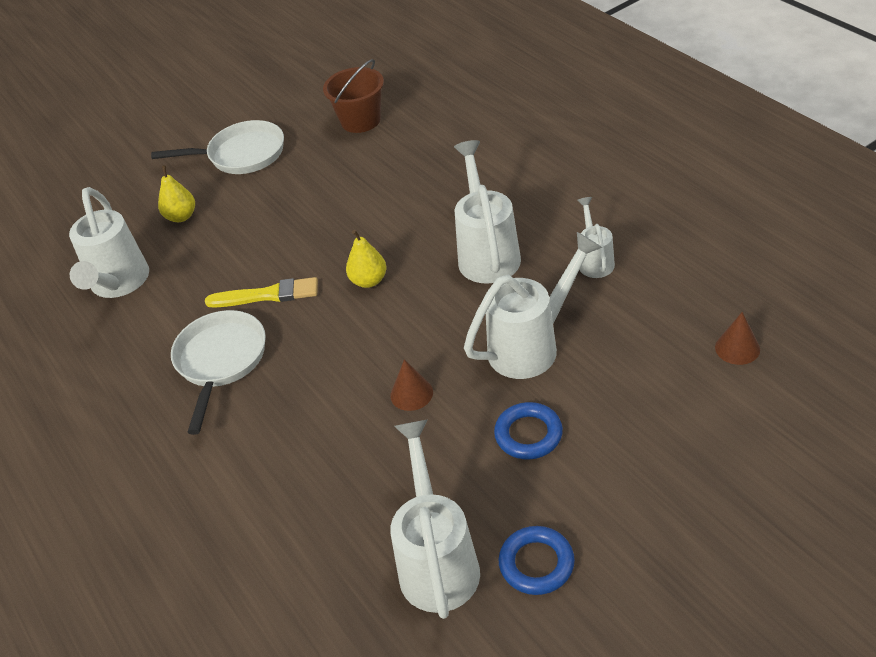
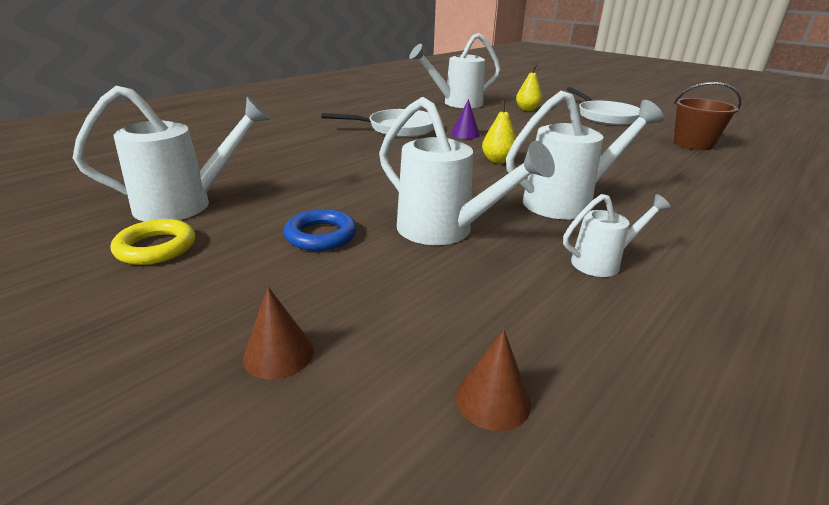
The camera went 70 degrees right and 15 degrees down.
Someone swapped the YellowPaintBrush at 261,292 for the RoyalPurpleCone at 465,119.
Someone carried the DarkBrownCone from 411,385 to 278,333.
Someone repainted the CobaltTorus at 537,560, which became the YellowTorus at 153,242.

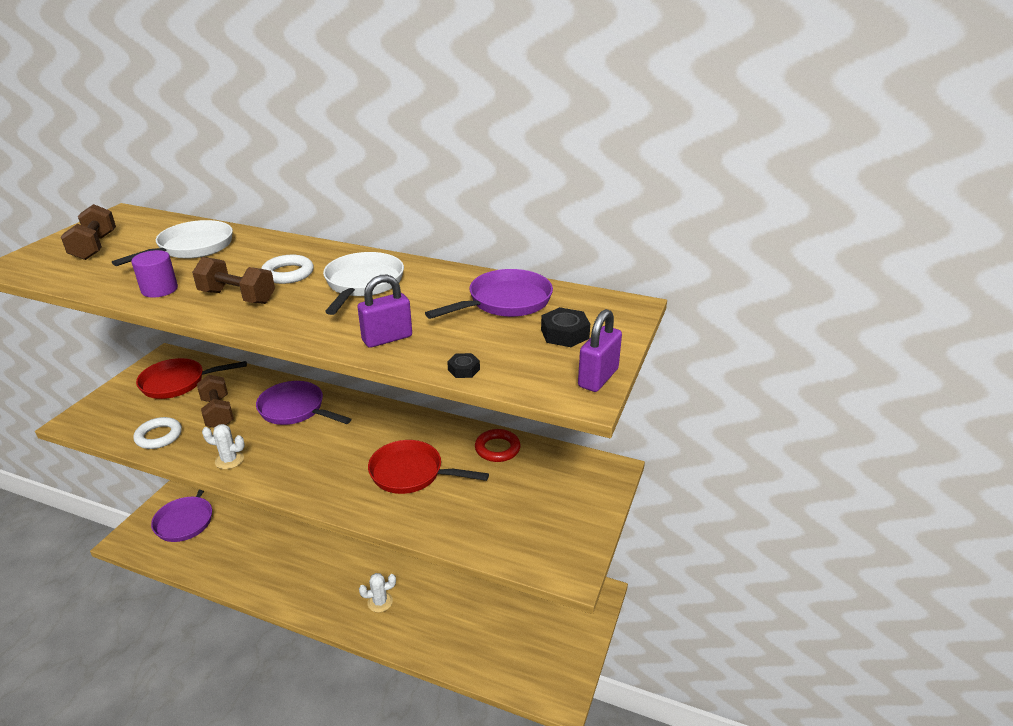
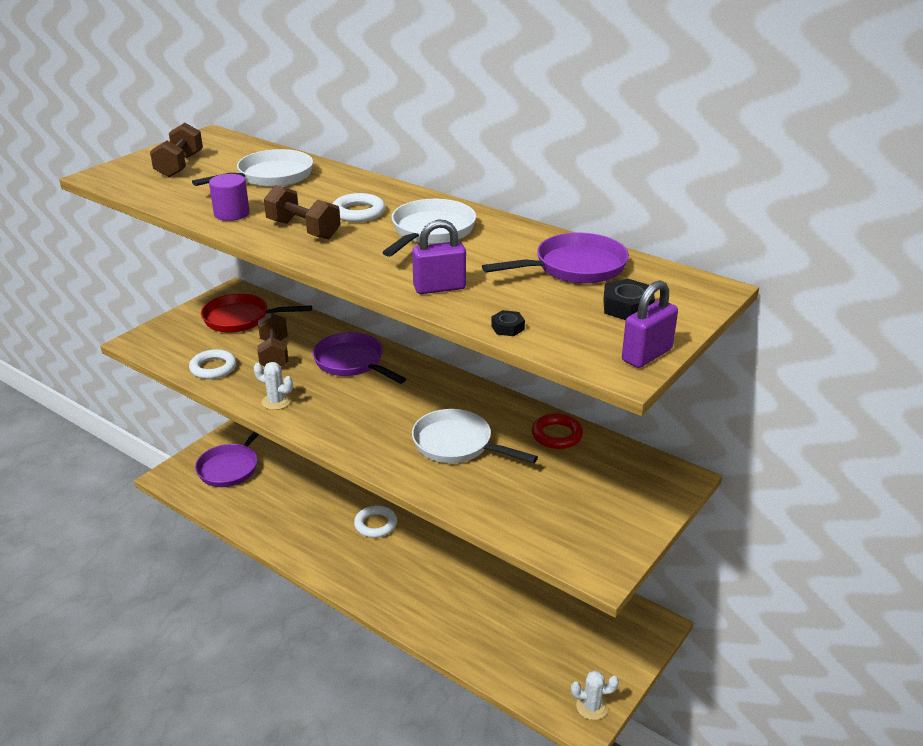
The camera went 15 degrees right and 0 degrees up.
Someone repainted the RedFryingPan at 428,467, which became the WhiteFryingPan at 475,436.
Someone carried the WhiteCactus from 377,592 to 595,695.
Someone put down the WhiteTorus at 375,521.

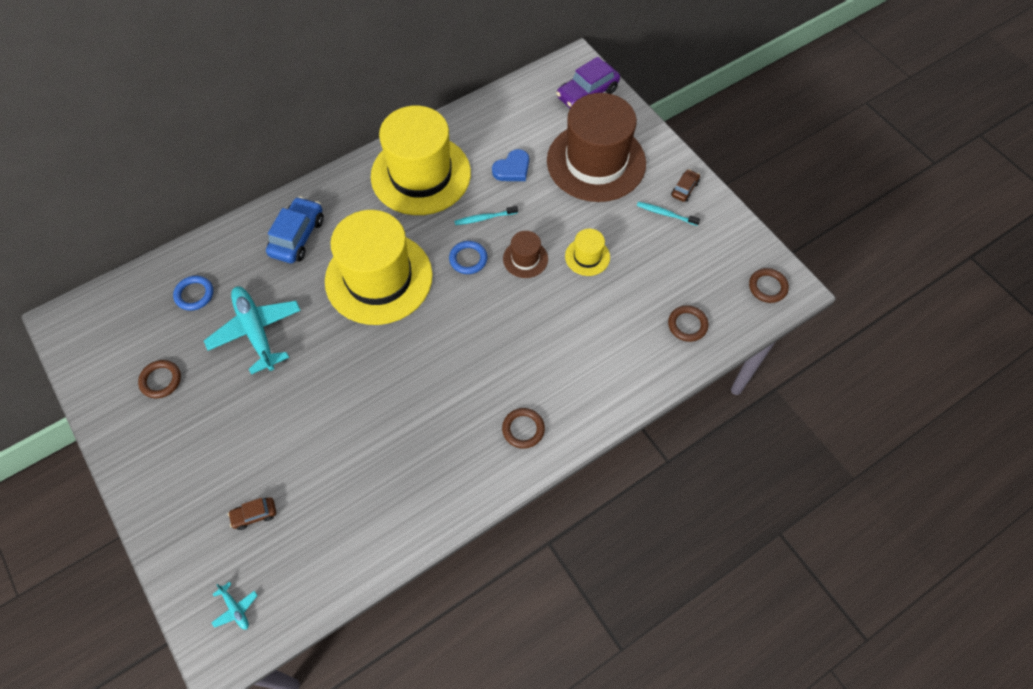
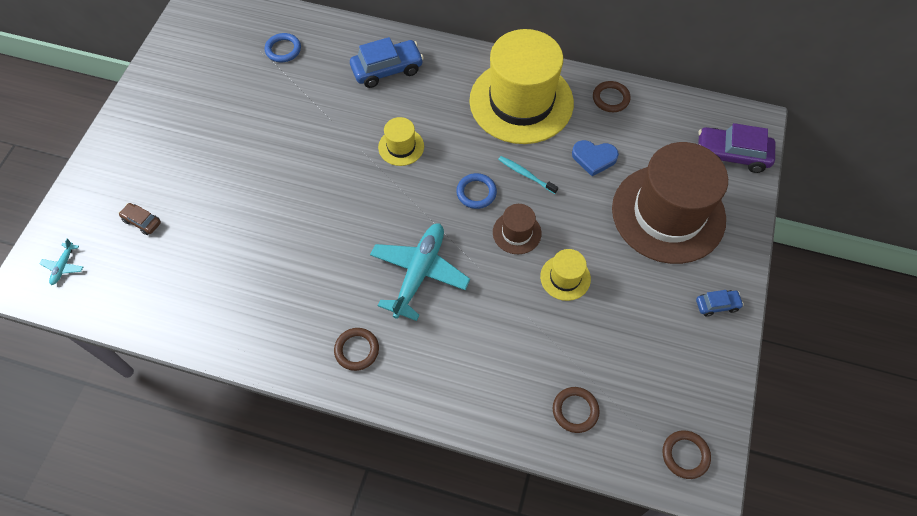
The camera went 50 degrees right and 0 degrees up.
Someone repainted the DarkBrownCar at 685,185, which became the CobaltCar at 720,303.
Someone took away the TealToothbrush at 668,214.
Someone scaled the YellowHat at 379,267 by 0.43.
Someone carried the TealPlane from 252,330 to 420,272.
Someone carried the DarkBrownTorus from 159,379 to 612,96.

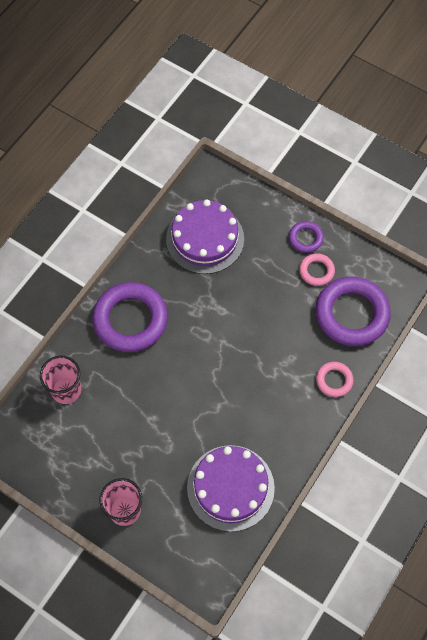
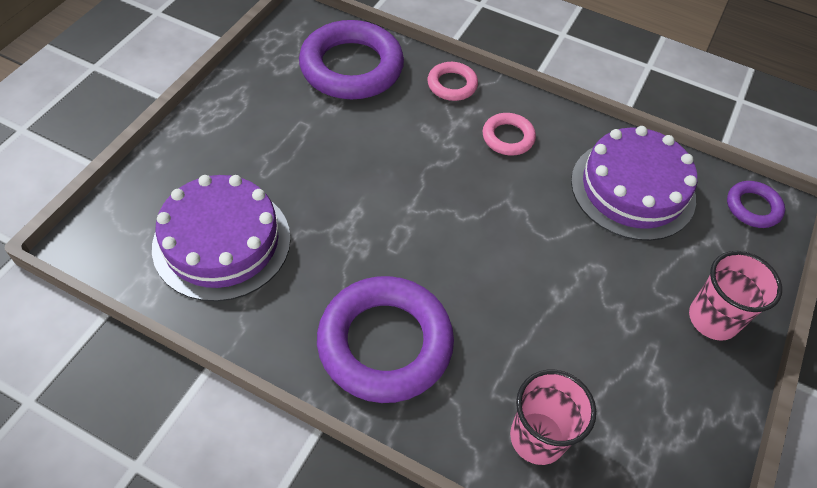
The camera went 100 degrees left and 10 degrees down.
Someone carried the RoyalPurpleTorus from 306,237 to 756,204.
Someone carried the PinkTorus from 317,269 to 509,134.

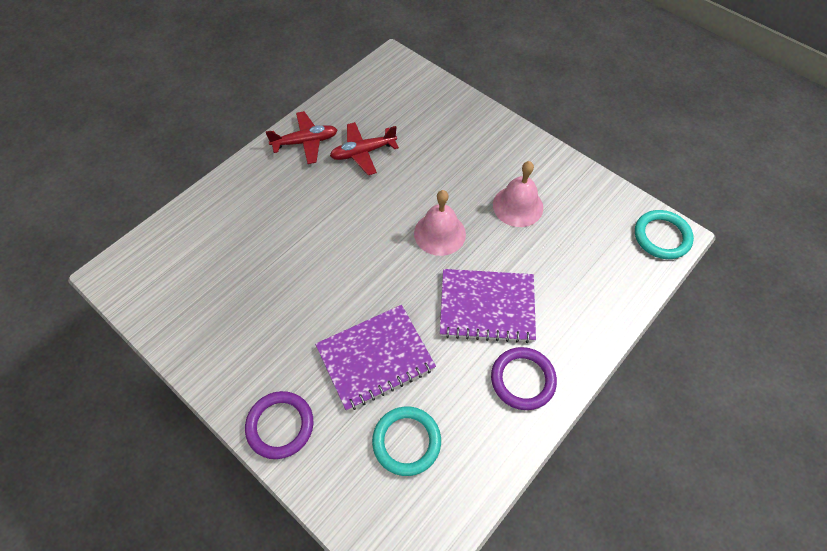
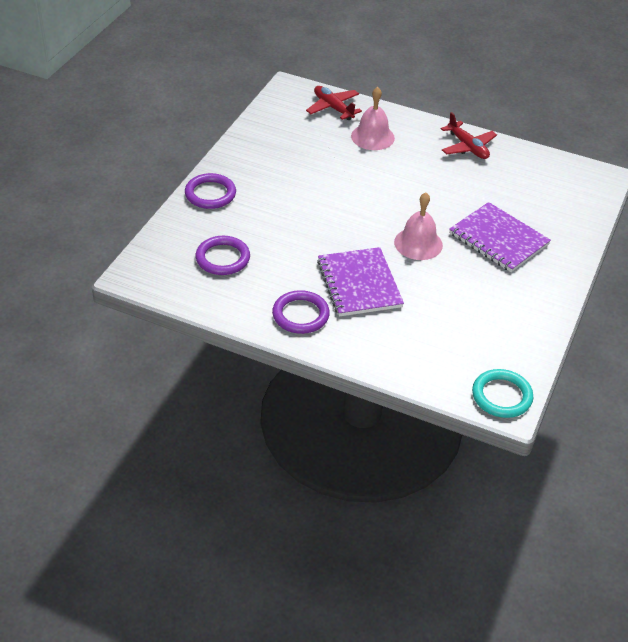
The camera went 70 degrees right and 15 degrees down.
Someone carried the RedPlane from 364,148 to 334,103.
Someone carried the PinkSchoolBell from 518,194 to 373,118.
Someone carried the RoyalPurpleExerciseBook from 375,358 to 500,237.
Someone repainted the TealTorus at 406,441, which became the RoyalPurpleTorus at 222,255.

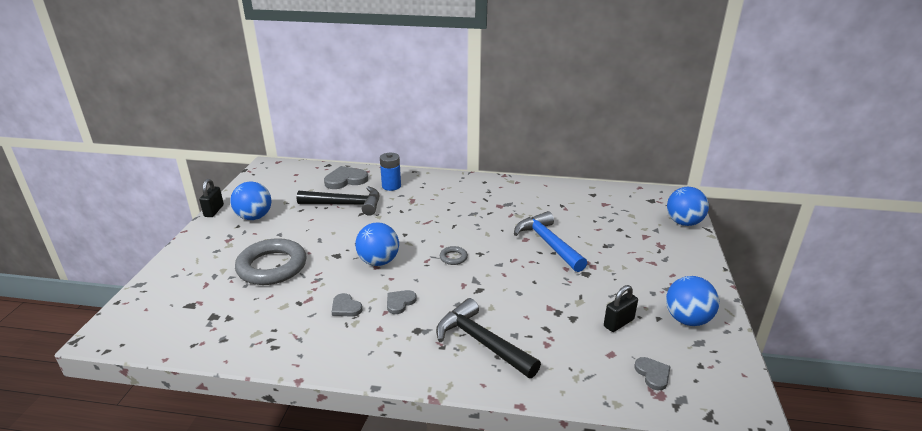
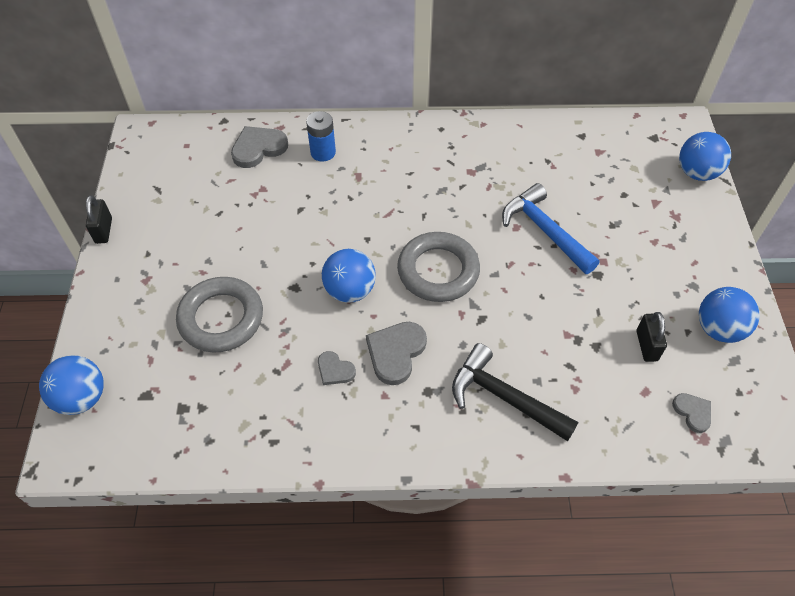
The camera went 10 degrees left and 25 degrees up.
Someone carried the CobaltBall from 250,201 to 71,385.
Someone took away the JetBlackClawHammer at 338,201.
Someone scaled the GrayTorus at 454,255 by 2.39.
Someone rotated the JetBlackPadlock at 621,308 by 45 degrees counterclockwise.
Someone scaled the GrayHeartShape at 402,302 by 1.72.

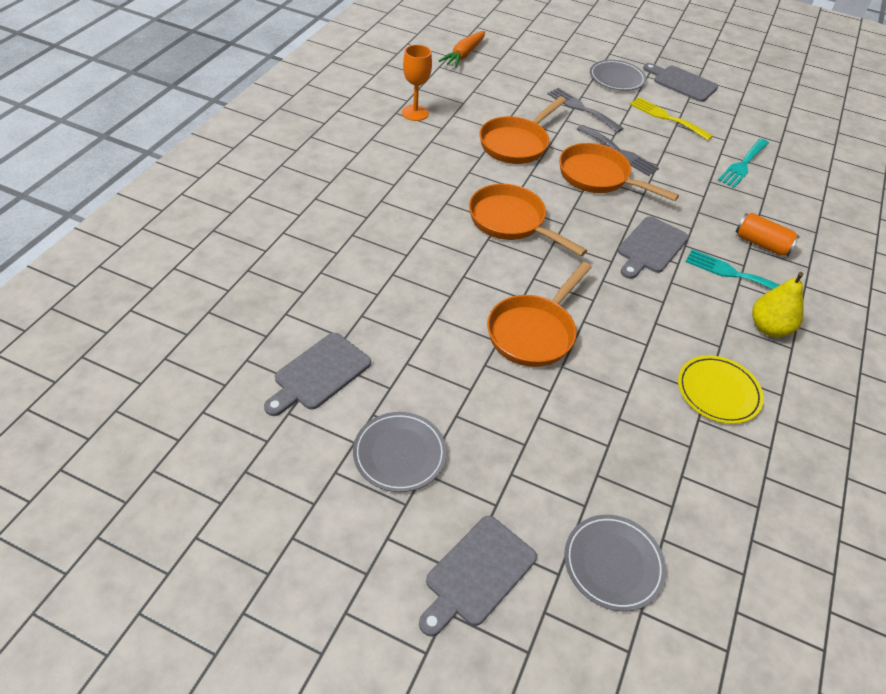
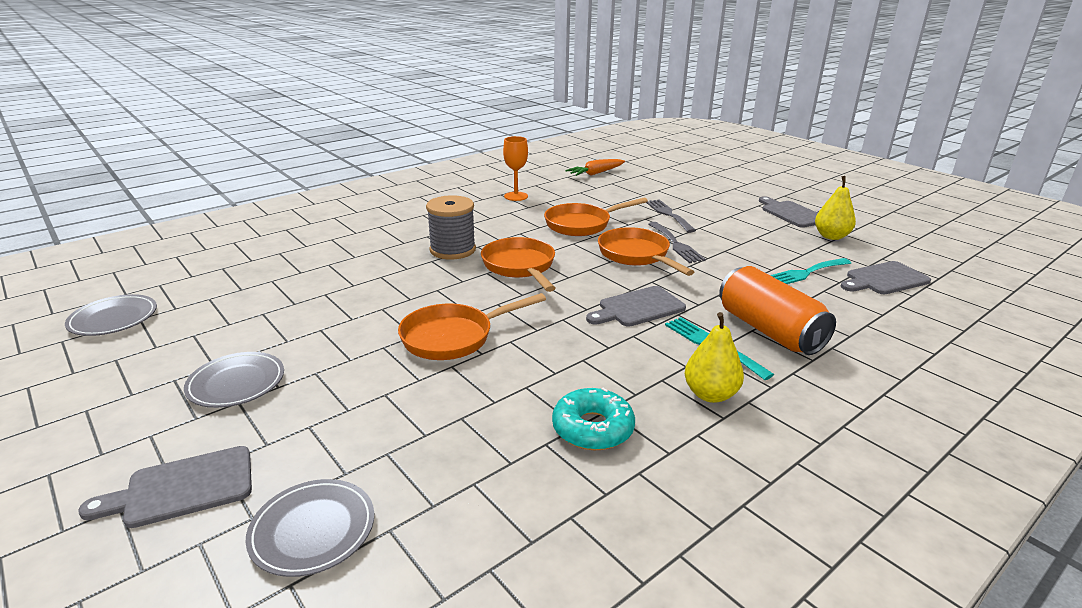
The camera went 30 degrees right and 20 degrees down.
Someone carried the GrayPlate from 618,75 to 111,315.
Someone took away the YellowFork at 671,118.
Someone scaled the OrangeCan at 768,234 by 1.73.
Someone carried the GrayBreadBoard from 317,374 to 886,277.
Someone swapped the YellowPlate at 721,389 for the TealGlazedDonut at 593,419.
Someone put down the YellowPear at 835,208.
Someone put down the GraySpool at 451,227.

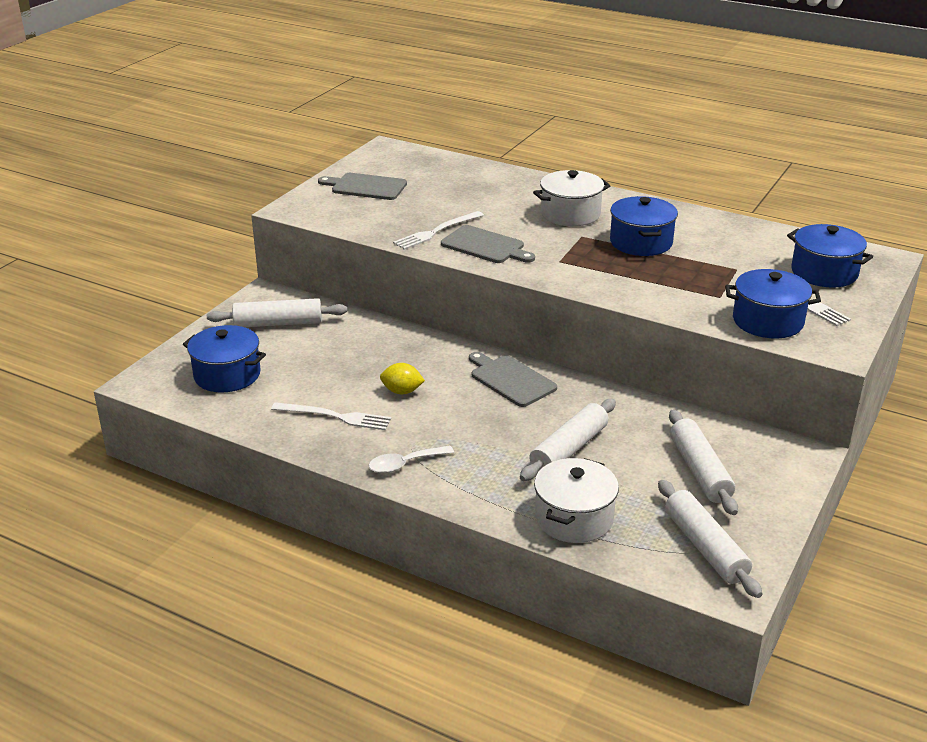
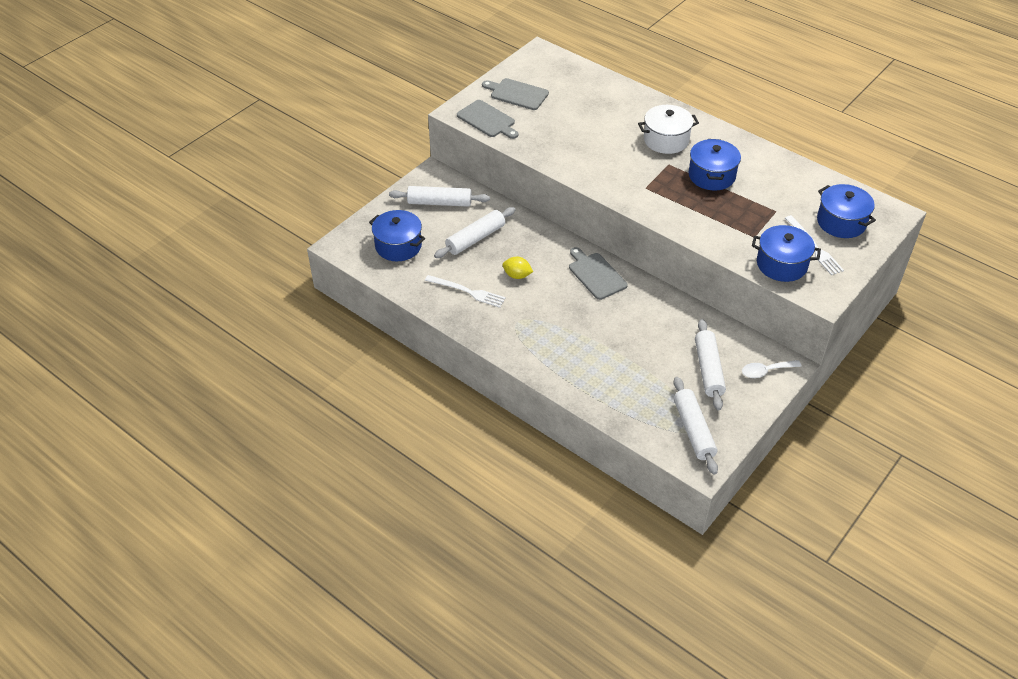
The camera went 10 degrees right and 15 degrees up.
Someone took away the WhiteFork at 438,230.
Someone carried the GrayBreadBoard from 488,244 to 487,119.
Someone carried the WhiteDoughRoller from 568,440 to 474,232.
Someone carried the WhiteSpoon from 411,459 to 772,369.
Someone took away the WhiteCookingPot at 576,500.

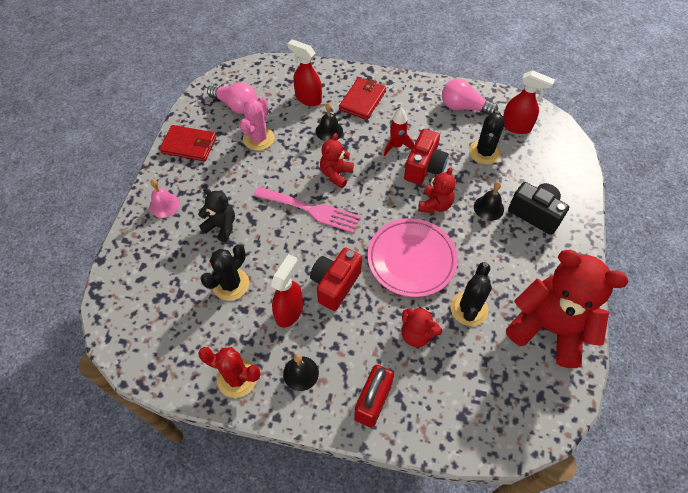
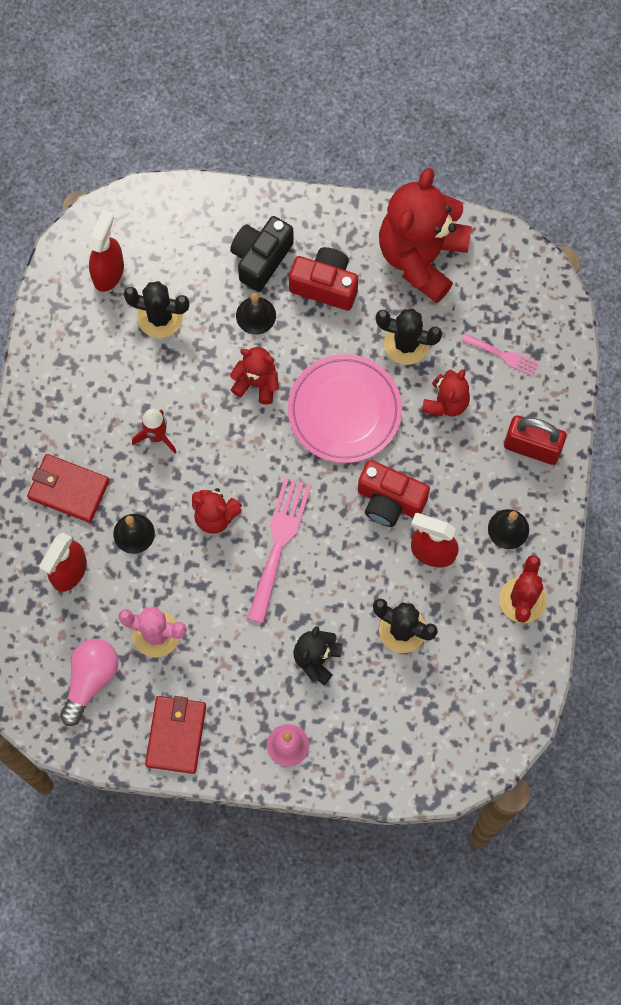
The camera went 95 degrees left and 15 degrees up.
Someone took away the PinkLightbulb at 470,97.
Someone carried the RedCamera from 426,157 to 323,279.
Someone put down the PinkFork at 500,355.

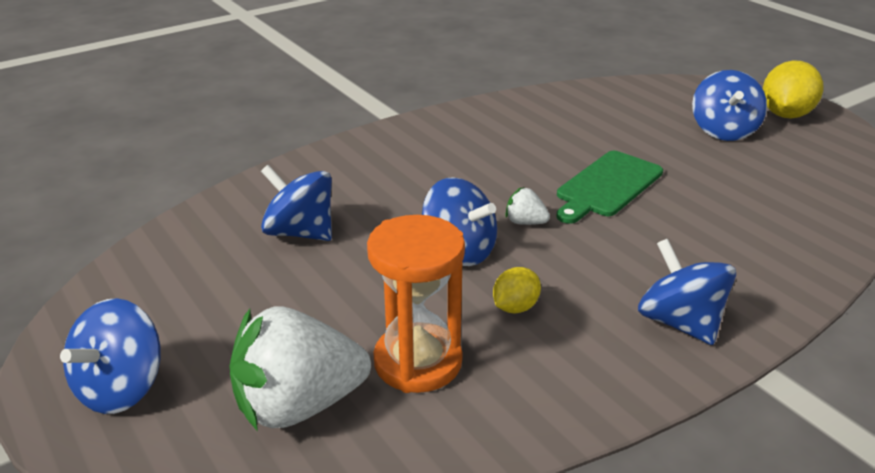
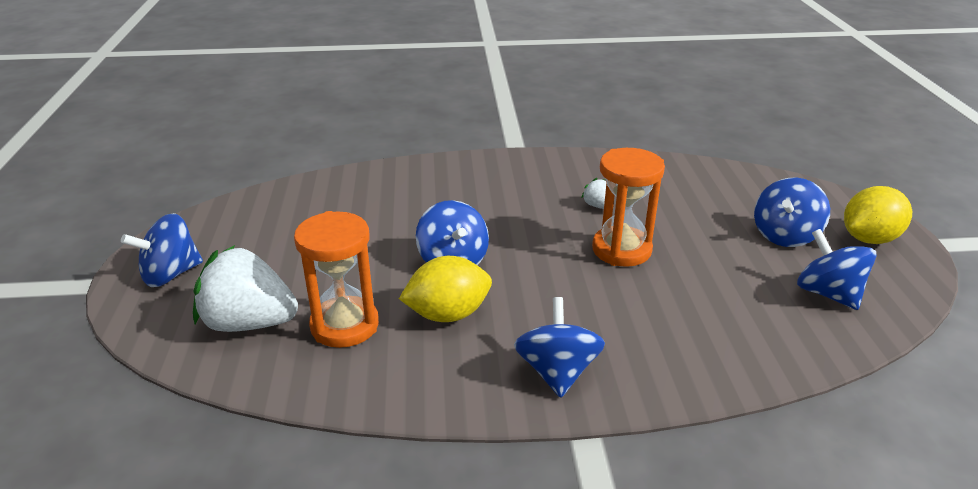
The camera went 30 degrees right and 0 degrees up.
Someone swapped the GreenBreadBoard at 610,187 for the OrangeHourglass at 628,207.
Someone carried the CobaltToyTop from 296,203 to 837,269.
Someone carried the WhiteToyStrawberry from 527,206 to 594,193.
Someone scaled the YellowLemon at 517,290 by 1.79.

